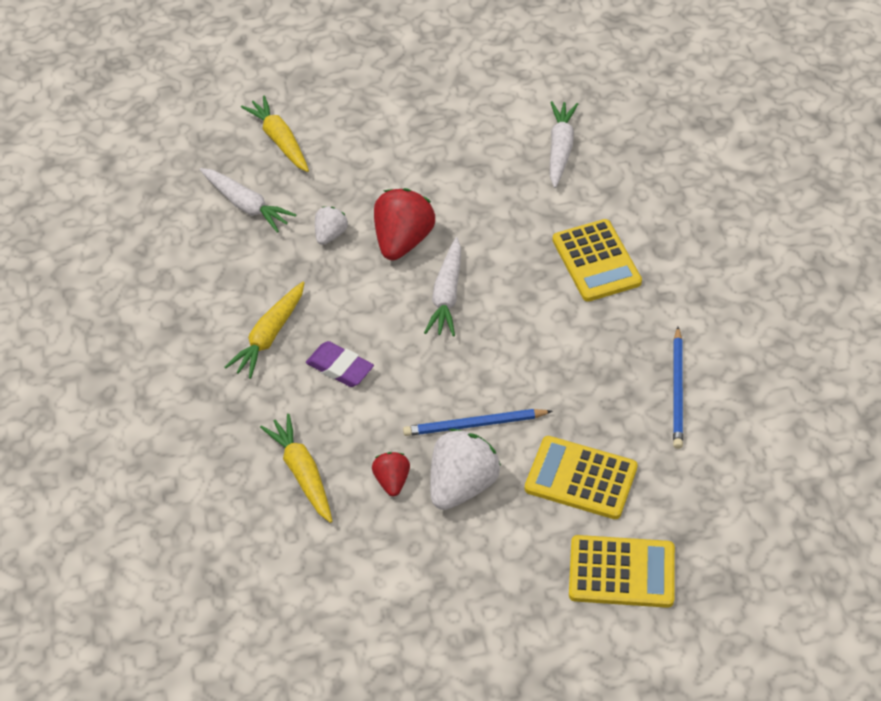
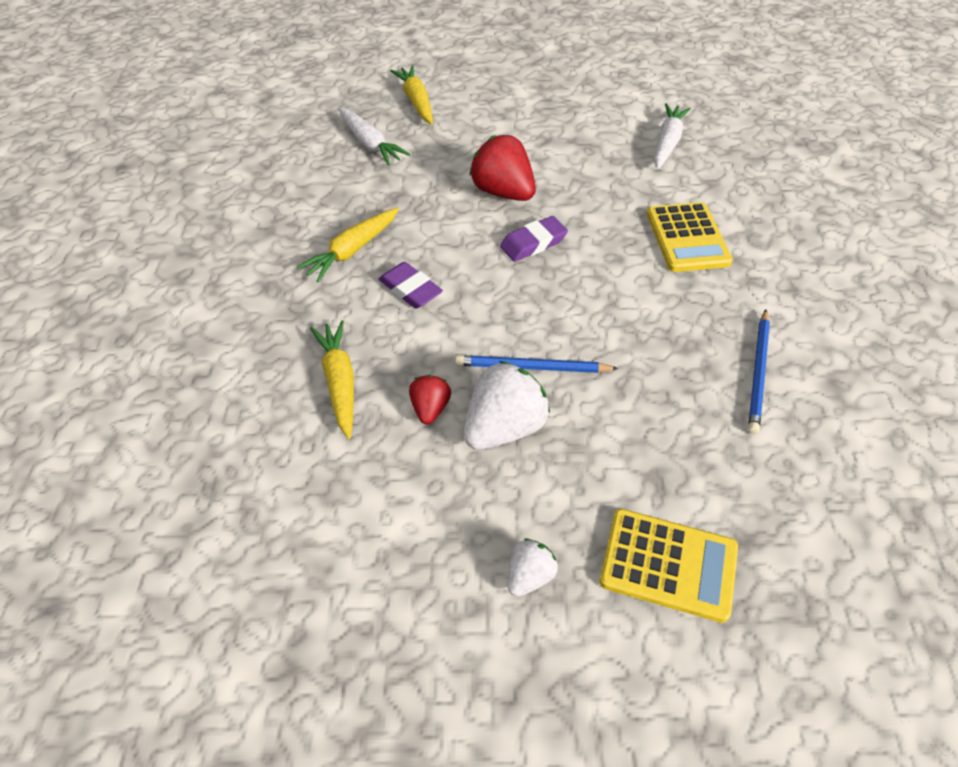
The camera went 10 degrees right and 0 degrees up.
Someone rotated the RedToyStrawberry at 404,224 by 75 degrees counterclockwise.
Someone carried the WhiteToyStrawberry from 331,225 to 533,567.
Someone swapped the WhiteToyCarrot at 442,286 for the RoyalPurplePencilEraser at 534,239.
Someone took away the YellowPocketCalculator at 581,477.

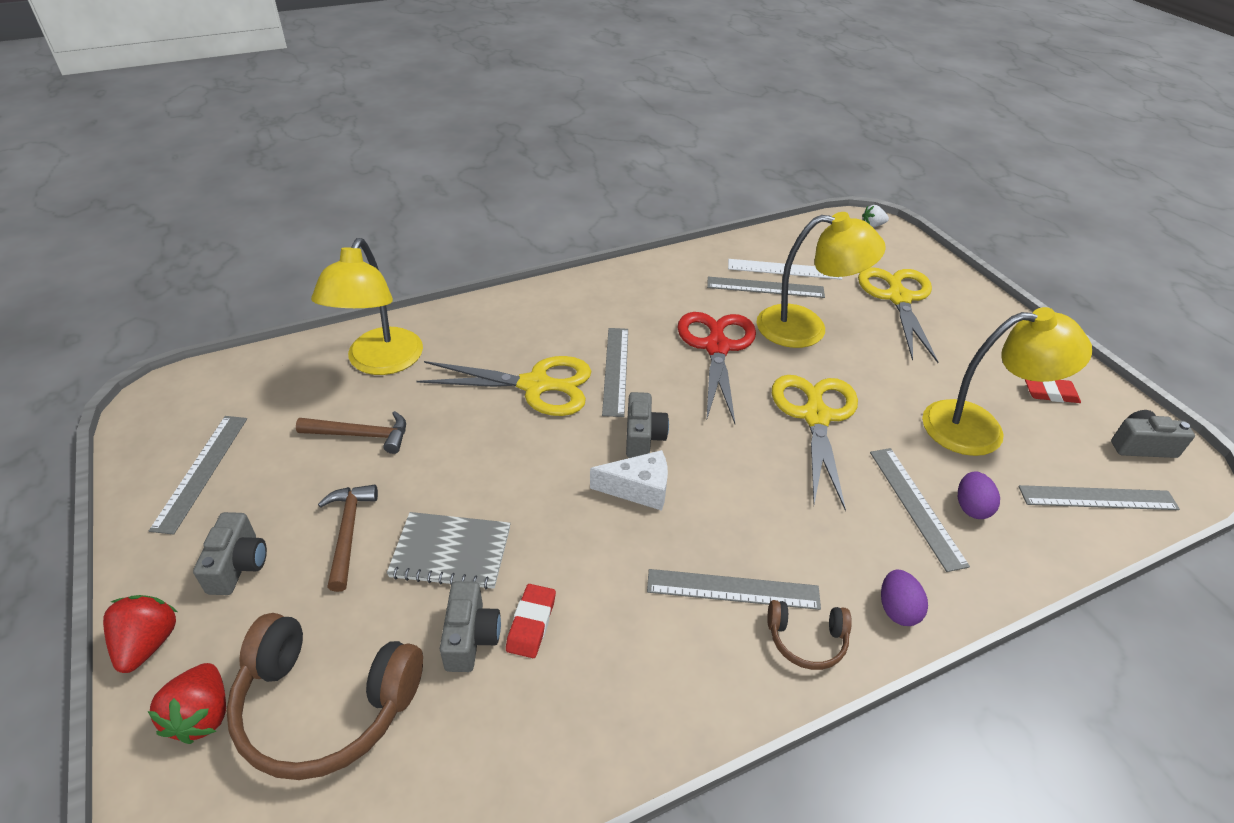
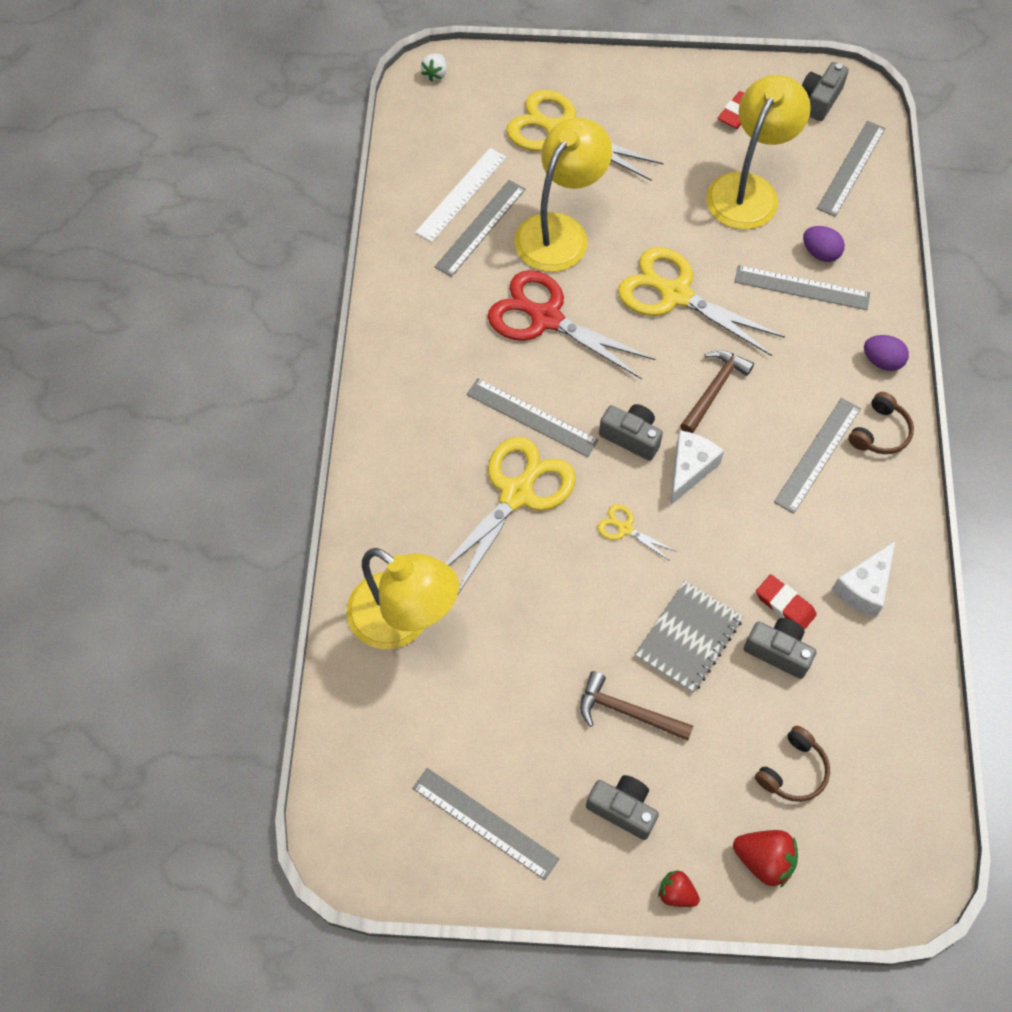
The camera went 60 degrees left and 20 degrees up.
Someone carried the DarkBrownClawHammer from 351,432 to 717,391.
Someone scaled the RedToyStrawberry at 140,634 by 0.64.
Someone scaled the DarkBrownHeadset at 324,696 by 0.51.
Someone put down the YellowScissors at 637,532.
Someone put down the WhitePieceOfCheese at 863,579.

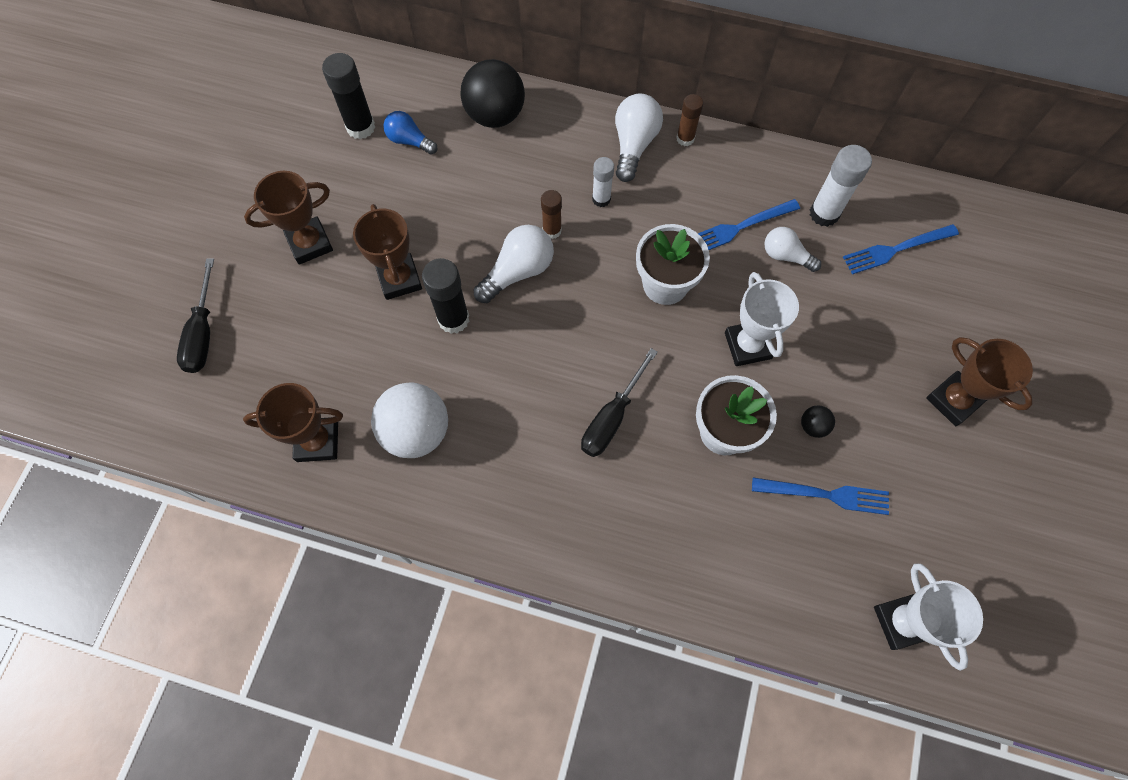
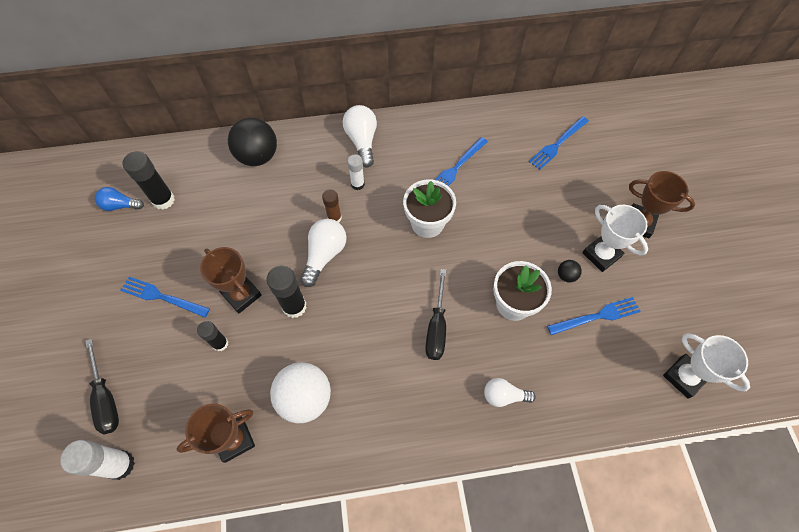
The camera went 25 degrees left and 5 degrees down.
Someone took away the DarkBrownGlue at 689,120.
Someone carried the CobaltLightbulb from 410,133 to 119,199.
Someone carried the WhiteGlue from 841,186 to 97,460.
Someone swapped the DarkBrownAwardCup at 288,218 for the CobaltFork at 165,297.
Someone carried the WhiteLightbulb from 792,249 to 510,392.
Someone carried the WhiteAwardCup from 762,319 to 615,238.
Someone put down the JetBlackGlue at 212,336.

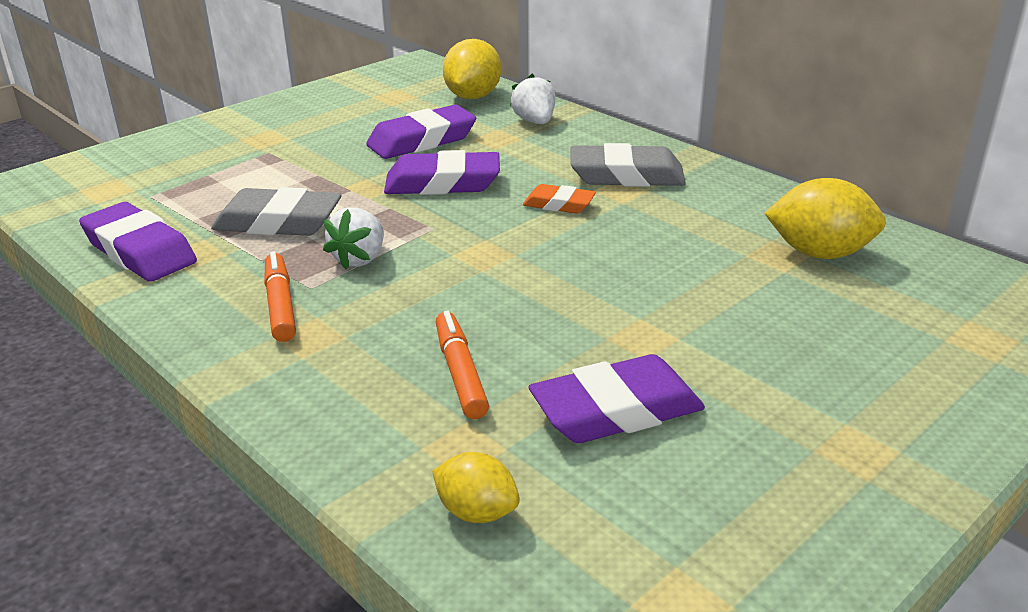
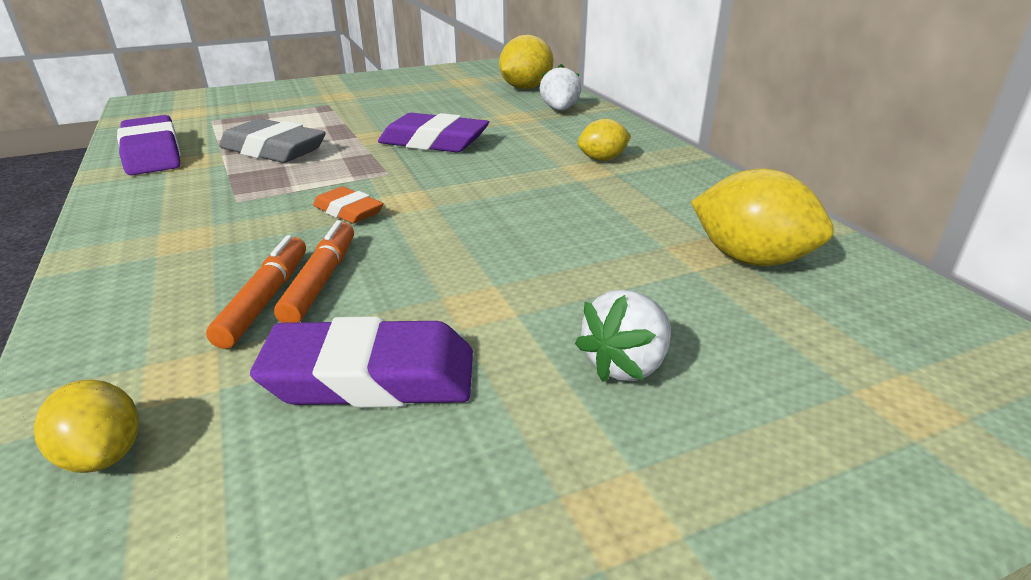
The camera went 20 degrees right and 0 degrees up.
Someone took away the RoyalPurplePencilEraser at 421,132.
Someone swapped the GrayPencilEraser at 628,165 for the YellowLemon at 604,140.
Someone carried the OrangePencilEraser from 559,199 to 348,205.
Someone carried the WhiteToyStrawberry from 353,238 to 623,335.
Someone carried the OrangeMarker from 280,296 to 314,271.

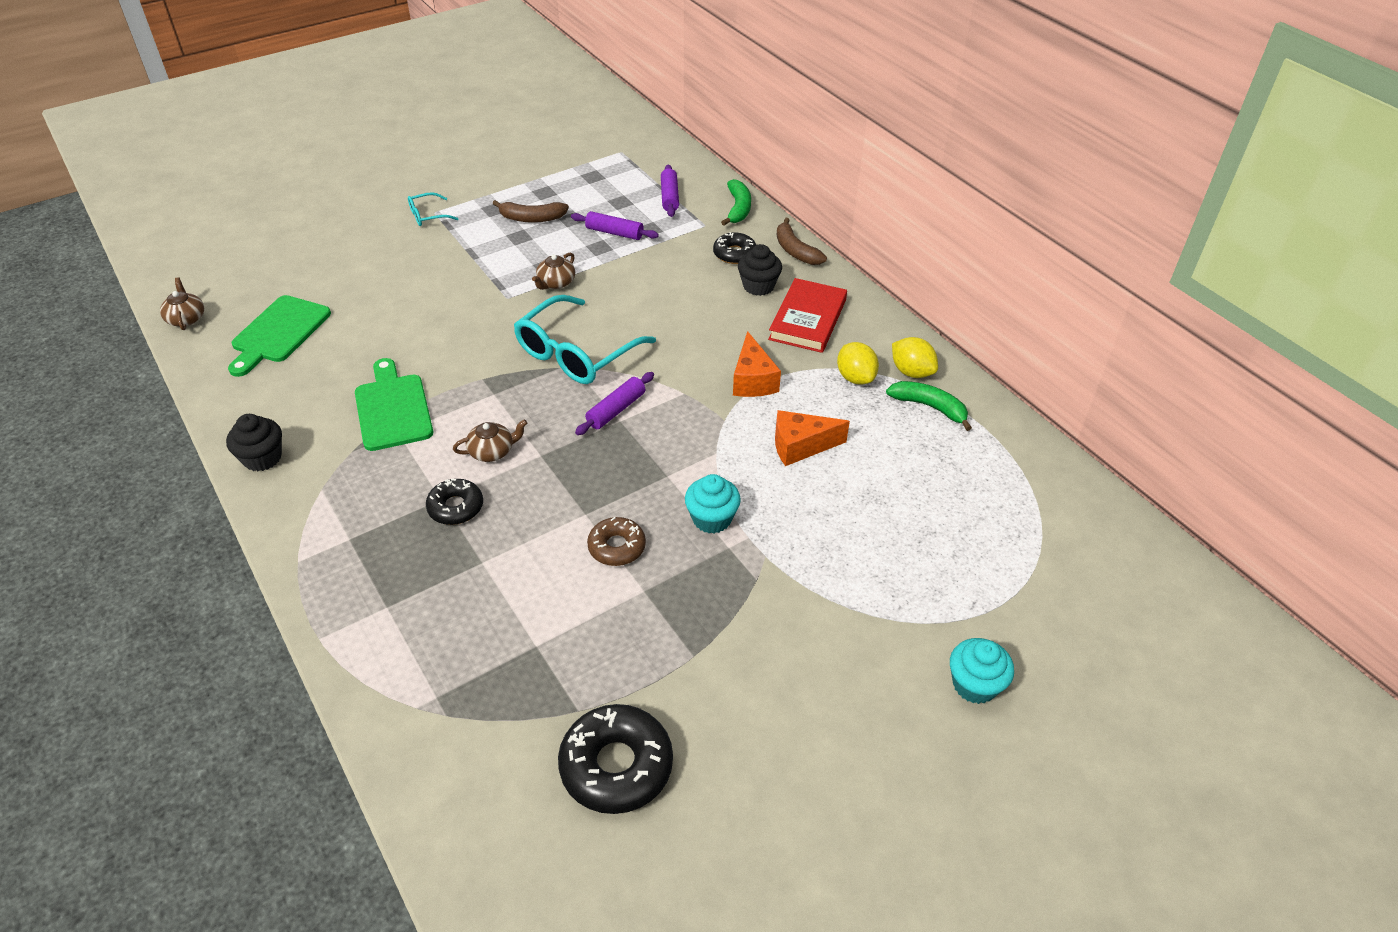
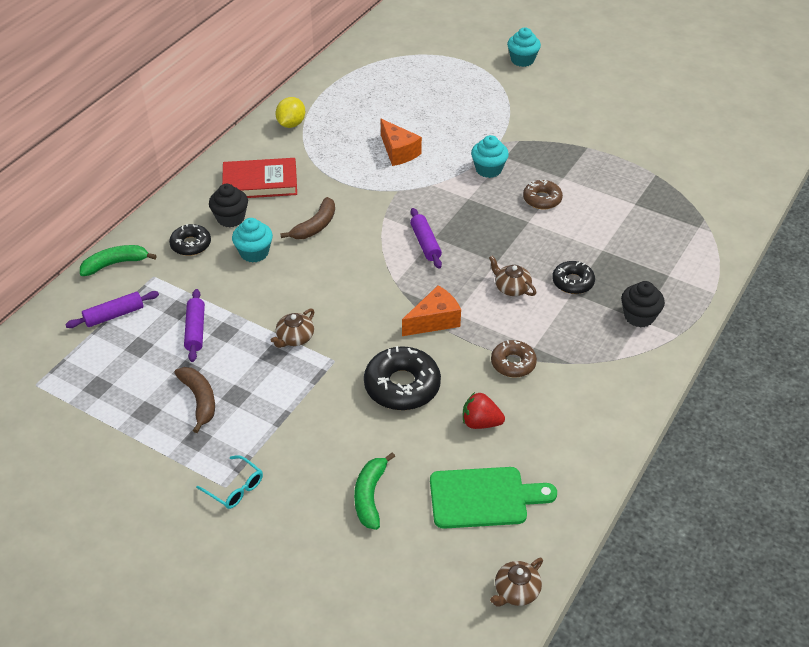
The camera went 115 degrees left and 0 degrees up.
Someone carried the DarkBrownBanana from 802,241 to 307,218.
Someone rotated the DarkBrownTeapot at 553,271 by 120 degrees clockwise.
Someone took away the TealGlasses at 585,339.
Someone carried the OrangePieceOfCheese from 757,364 to 431,310.
Someone took away the YellowLemon at 858,363.
Someone swapped the GreenBreadBoard at 394,404 for the DarkBrownGlazedDonut at 514,358.
Someone rotated the RoyalPurpleDoughRoller at 614,403 by 60 degrees clockwise.
Someone carried the GreenBanana from 929,406 to 374,491.
Someone carried the JetBlackCupcake from 254,442 to 643,304.
Someone carried the JetBlackGlazedDonut from 615,759 to 402,378.
Someone put down the TealCupcake at 252,240.
Someone put down the RedToyStrawberry at 484,410.

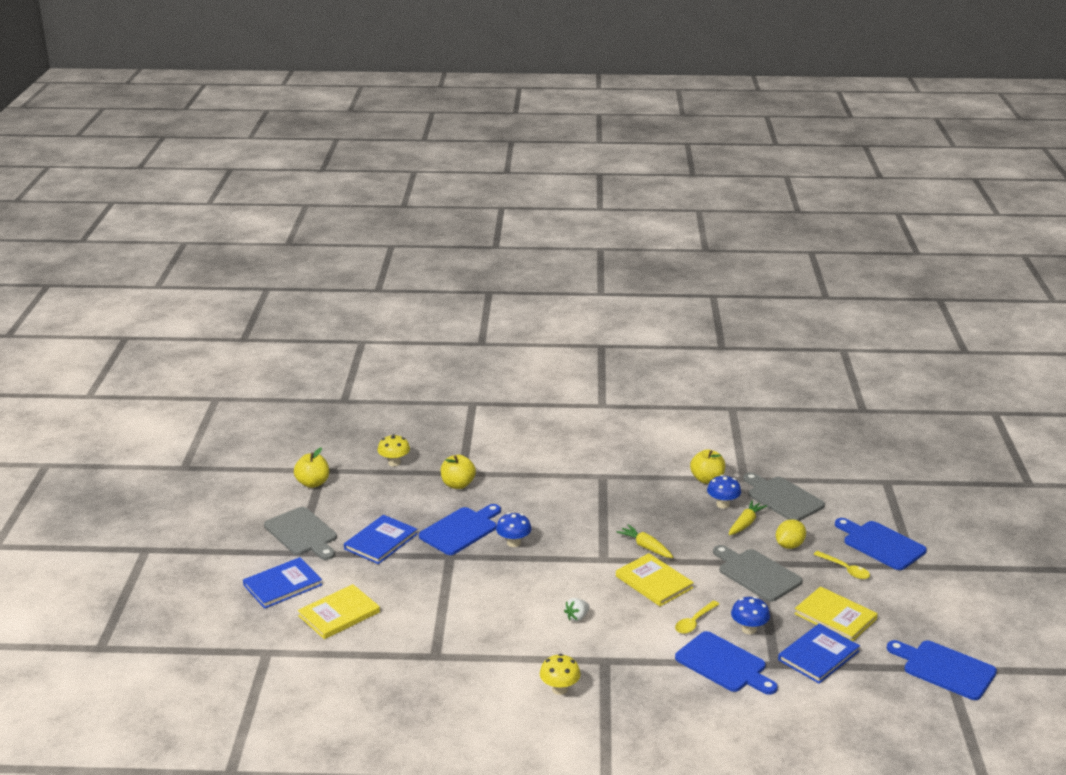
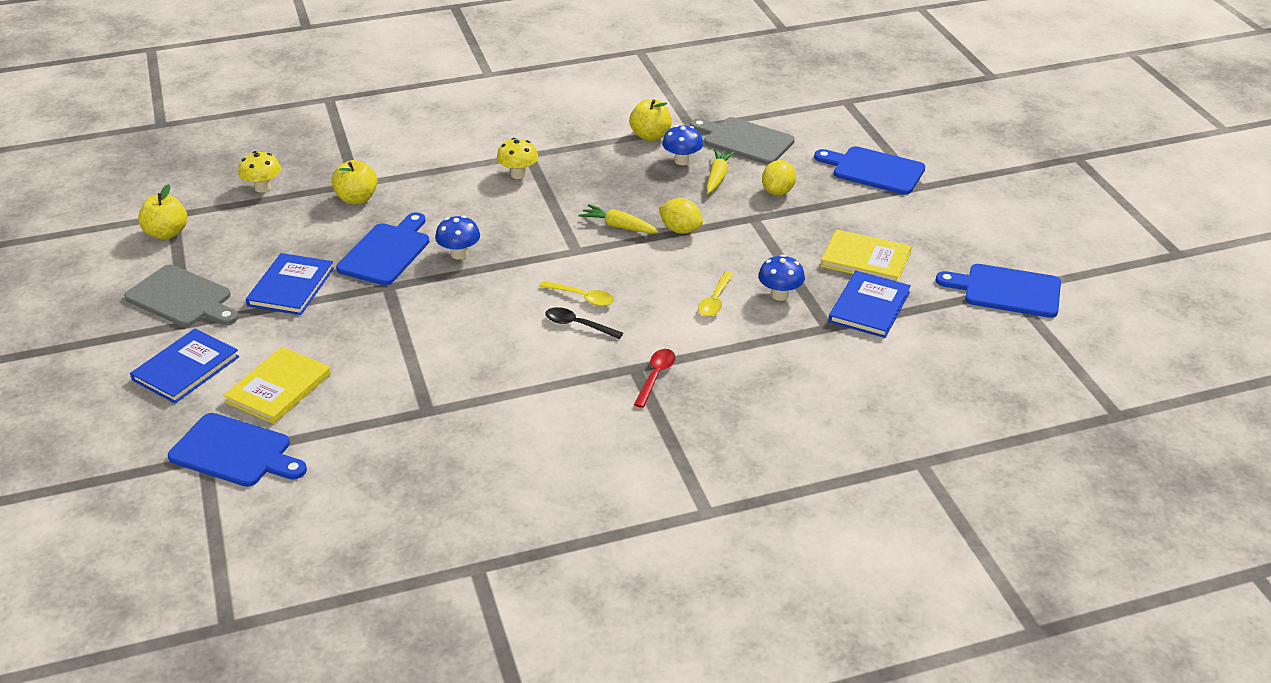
The camera went 20 degrees left and 10 degrees up.
Someone took away the GrayBreadBoard at 757,573.
Someone carried the YellowSpoon from 842,565 to 576,293.
Someone took away the YellowHardback at 655,579.
Someone swapped the WhiteToyStrawberry at 576,609 for the JetBlackSpoon at 584,323.
Someone carried the CobaltBreadBoard from 726,663 to 237,450.
Someone carried the YellowMushroom from 560,674 to 517,158.
Someone put down the YellowLemon at 681,216.
Someone put down the RedSpoon at 654,378.

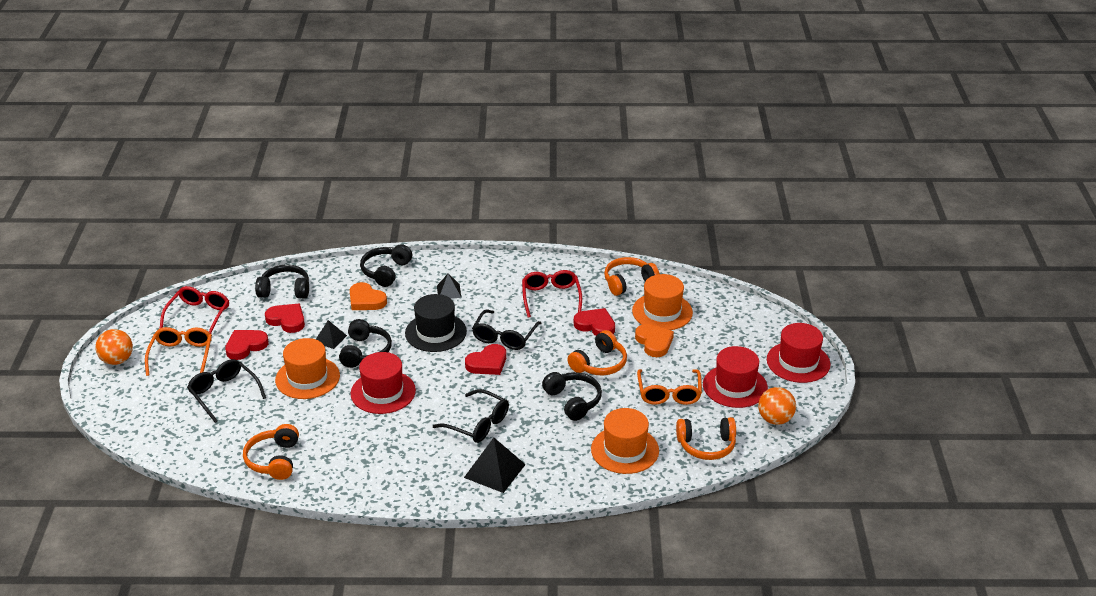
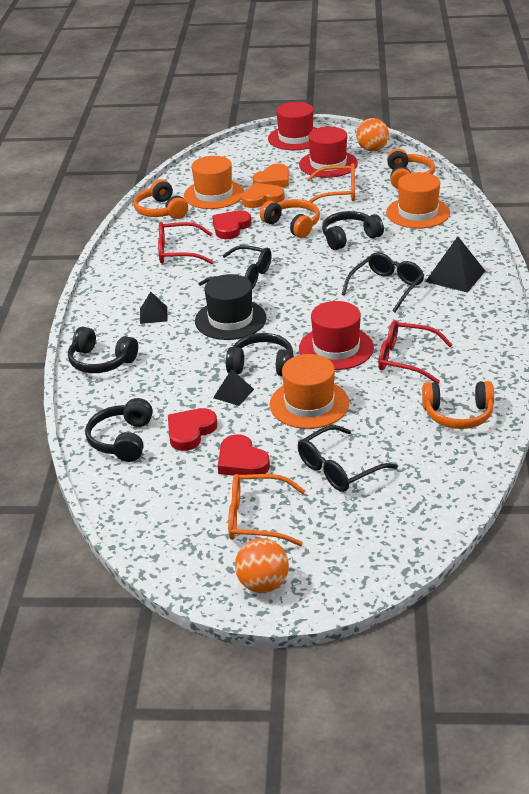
The camera went 85 degrees left and 0 degrees up.
Someone carried the OrangeHeartShape from 368,296 to 270,175.
Someone carried the RedGlasses from 194,310 to 415,352.
Someone took away the RedHeartShape at 485,359.

